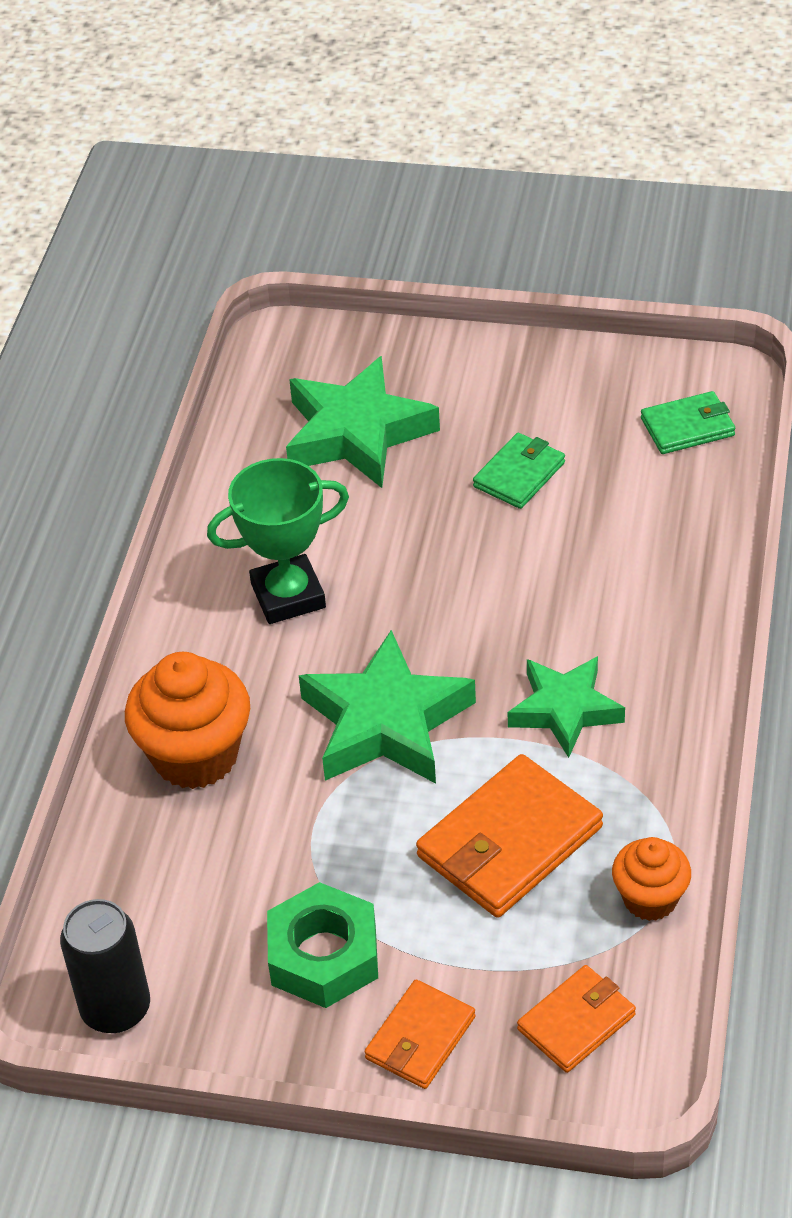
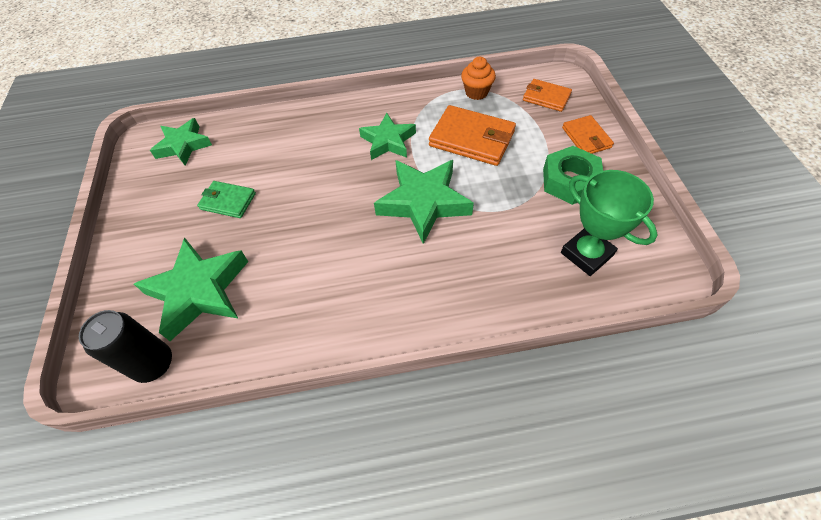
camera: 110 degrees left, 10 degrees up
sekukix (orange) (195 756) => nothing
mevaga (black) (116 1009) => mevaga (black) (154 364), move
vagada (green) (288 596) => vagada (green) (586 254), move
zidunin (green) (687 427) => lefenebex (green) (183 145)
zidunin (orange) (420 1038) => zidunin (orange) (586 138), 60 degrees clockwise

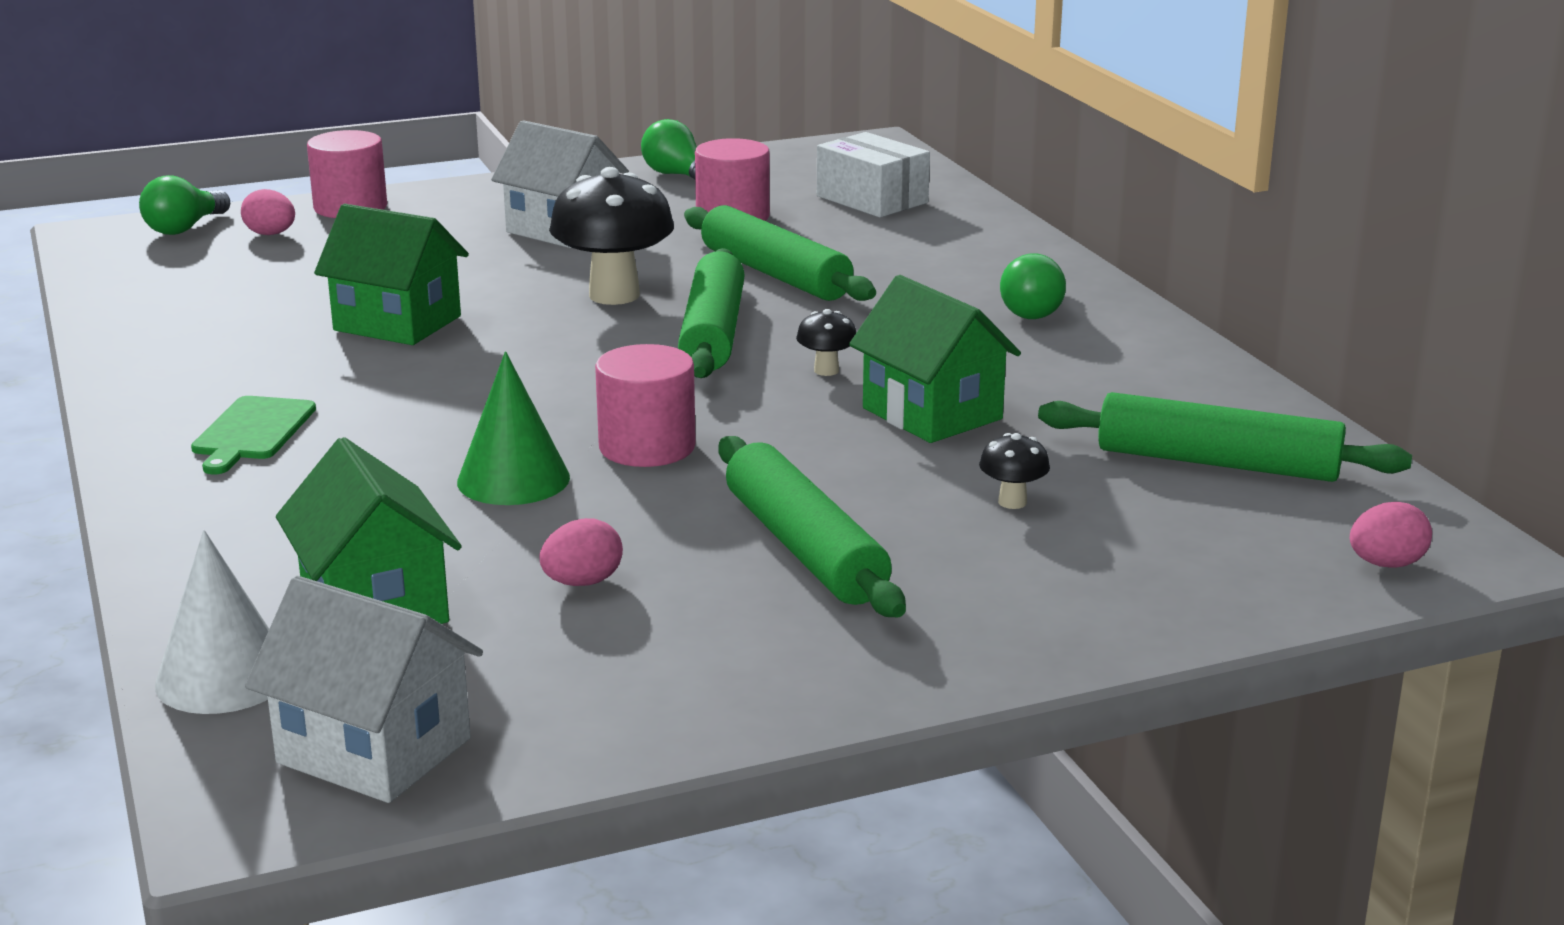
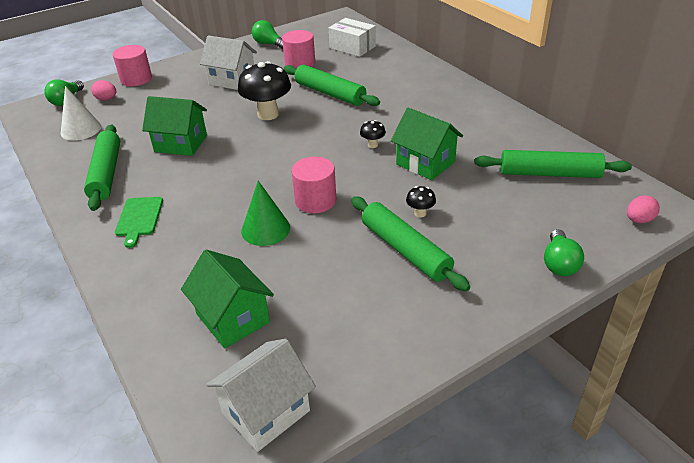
camera: 10 degrees left, 15 degrees up
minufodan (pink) (582 582) => nothing
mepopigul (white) (224 677) => mepopigul (white) (81 129), move
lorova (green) (713 333) => lorova (green) (106 173), move
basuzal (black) (1012 502) => basuzal (black) (420 213), move
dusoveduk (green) (1035 310) => dusoveduk (green) (559 263), move
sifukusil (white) (374 751) => sifukusil (white) (266 412), 60 degrees counterclockwise

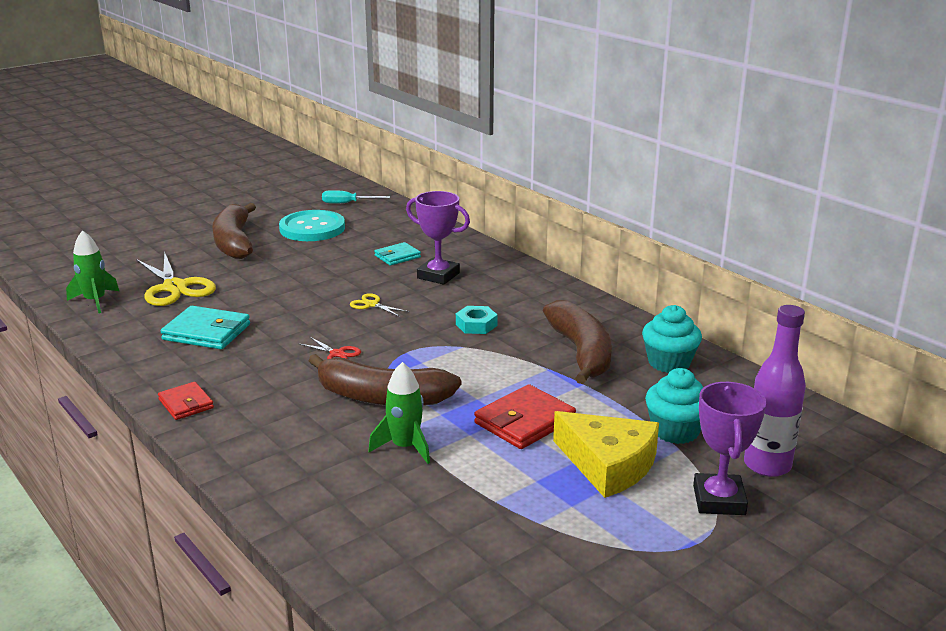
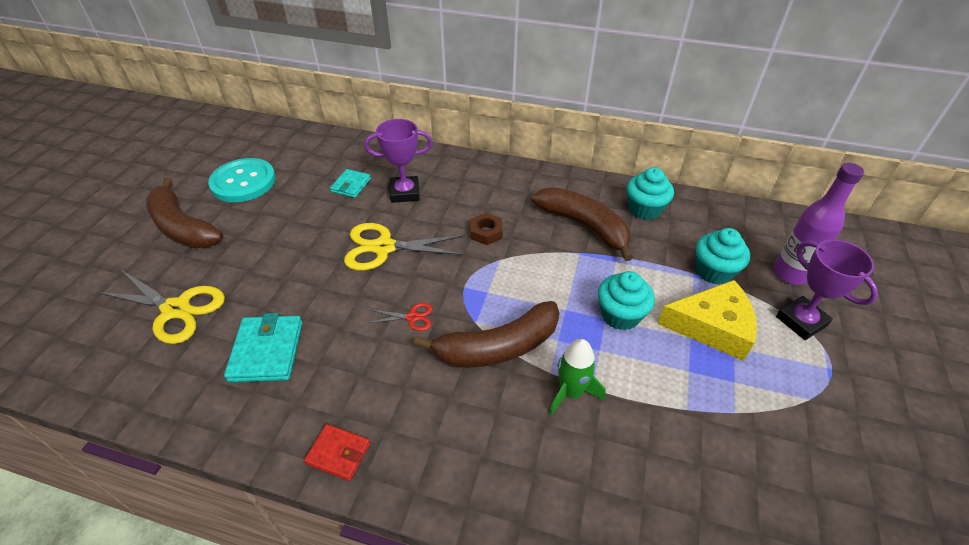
camera: 35 degrees left, 20 degrees up
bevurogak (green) (95 301) => nothing
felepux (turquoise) (347 203) => nothing
zidunin (red) (524 421) => sekukix (turquoise) (620 315)
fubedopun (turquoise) (476 325) => fubedopun (brown) (486 232)
zidunin (turquoise) (206 332) => zidunin (turquoise) (267 351), 75 degrees counterclockwise
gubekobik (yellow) (371 304) => gubekobik (yellow) (384 247), x2.10

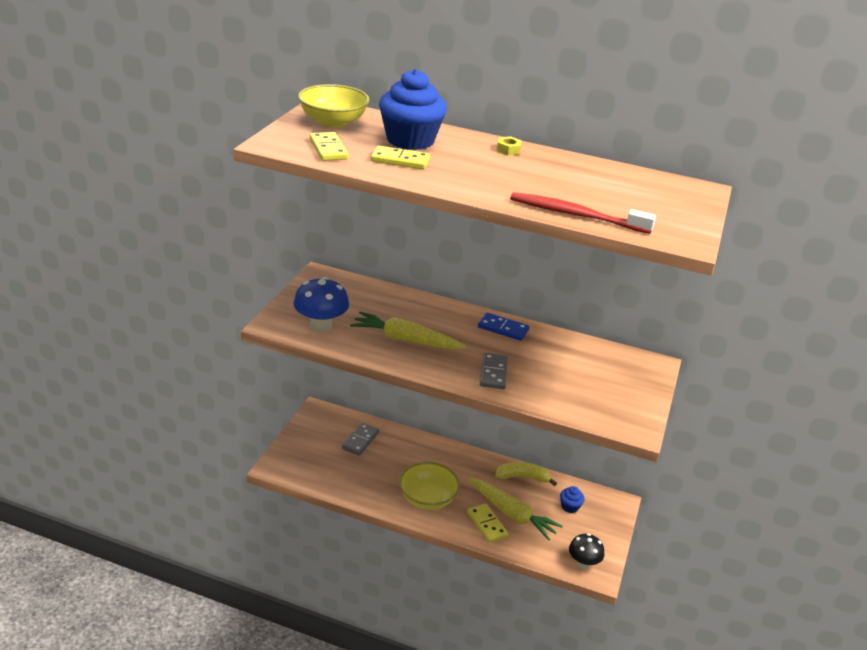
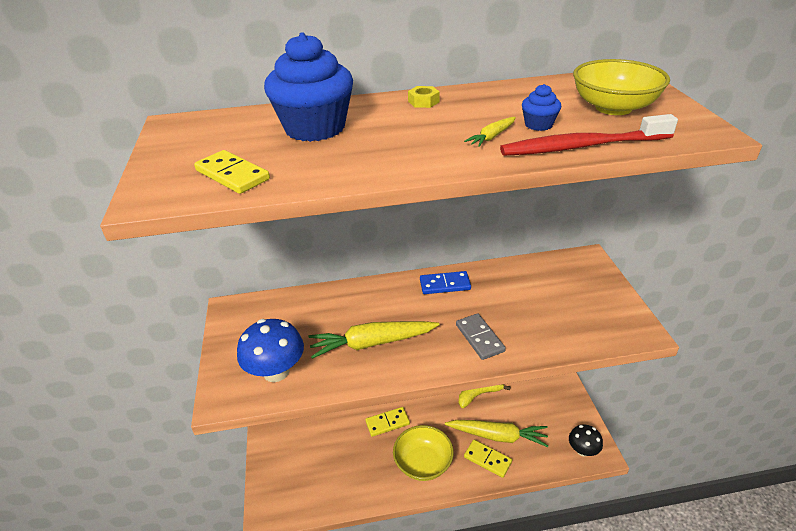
camera: 25 degrees left, 5 degrees up
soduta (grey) (360 441) => nothing
nothing => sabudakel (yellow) (492 137)
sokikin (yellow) (333 122) => sokikin (yellow) (613 107), move
soduta (yellow) (400 160) => soduta (yellow) (387 423), move
sekukix (blue) (570 507) => sekukix (blue) (538 125), move

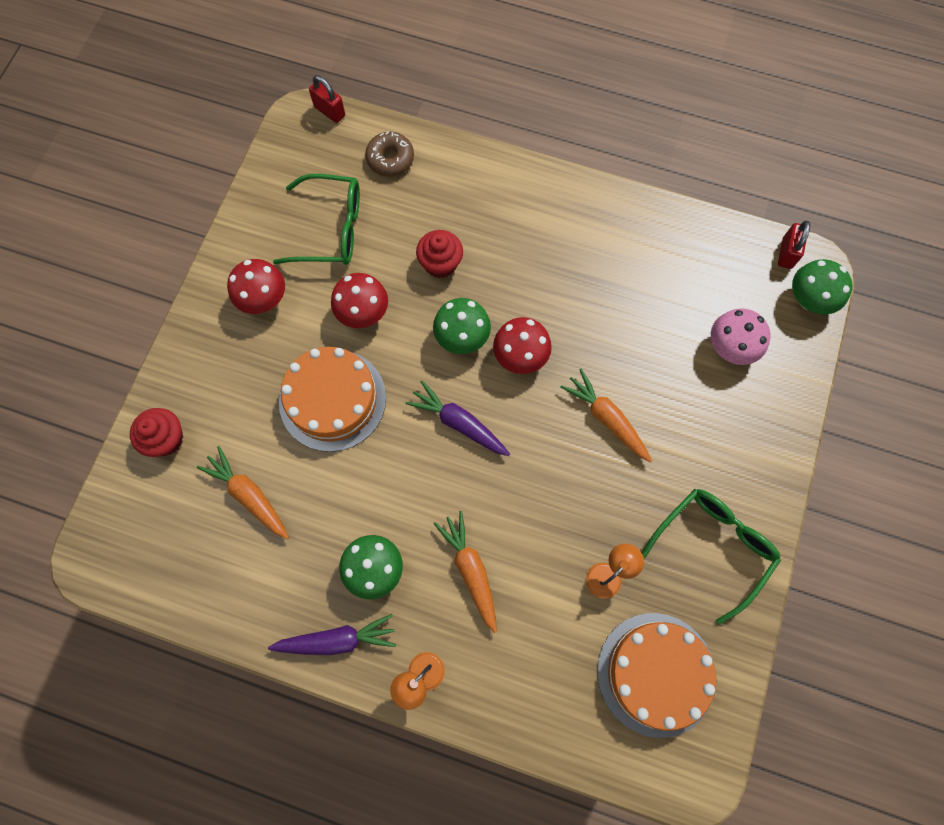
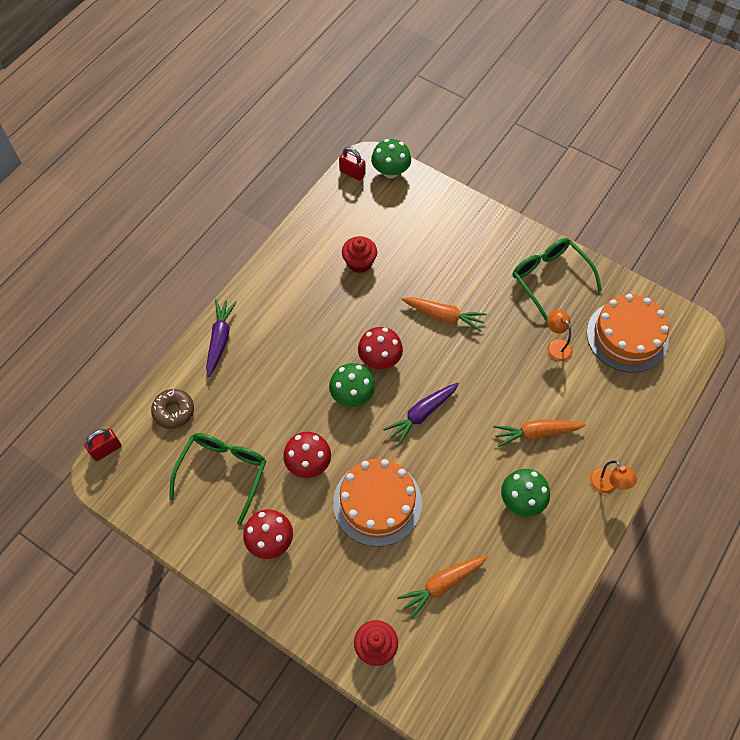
camera: 75 degrees left, 10 degrees down
basuzal (pink) (730 347) => nothing
sabudakel (purple) (337 640) => sabudakel (purple) (220 339), move
sekukix (red) (440 264) => sekukix (red) (359 262), move
sabudakel (orange) (606 418) => sabudakel (orange) (444 316), 135 degrees counterclockwise

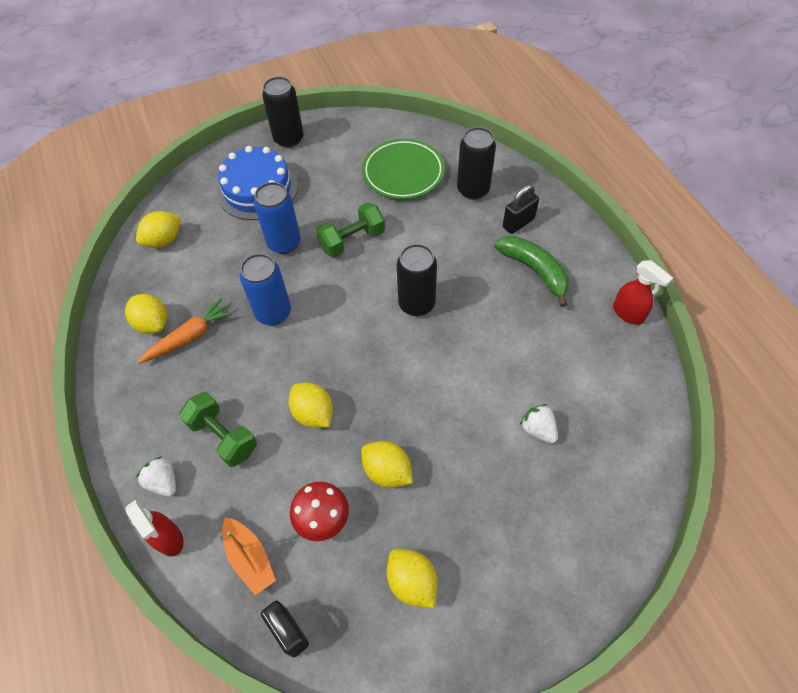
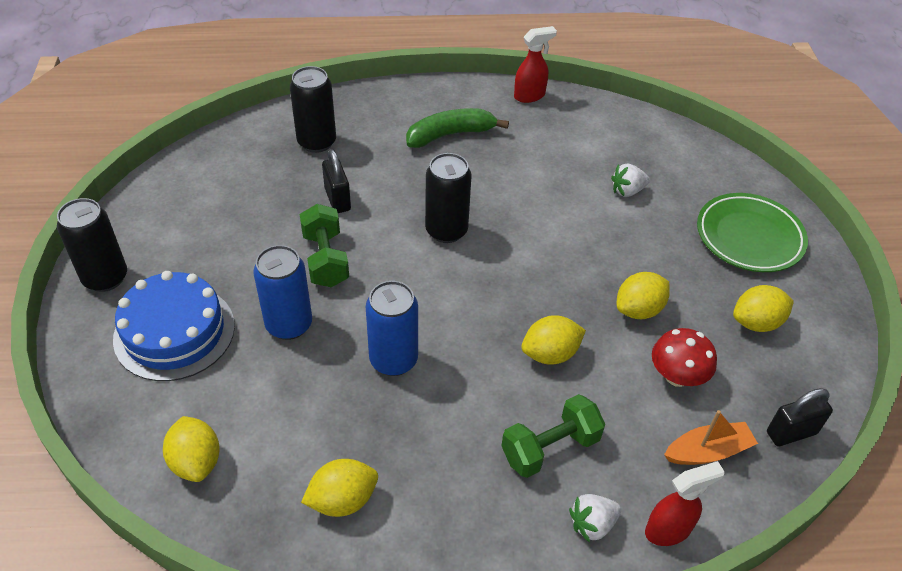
camera: 75 degrees left, 10 degrees down
sabudakel (orange) (189 337) => nothing
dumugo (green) (403 173) => dumugo (green) (749 237), move
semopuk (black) (518 223) => semopuk (black) (337 199), move

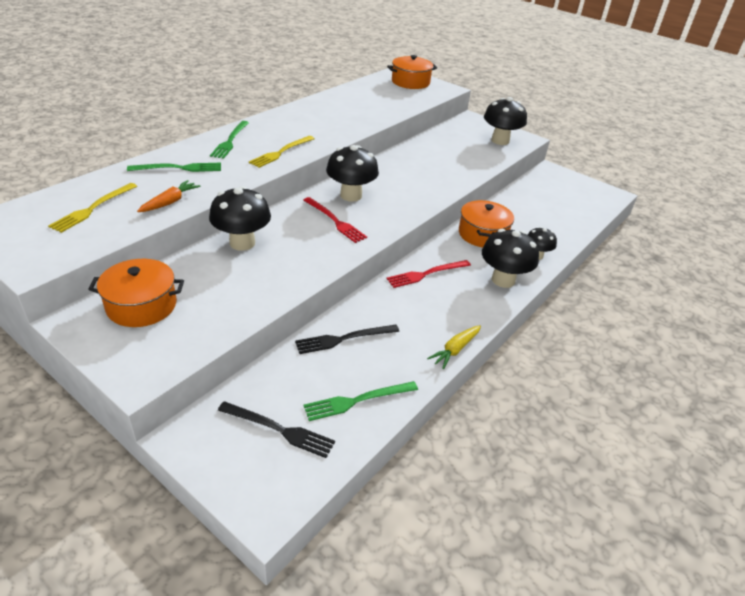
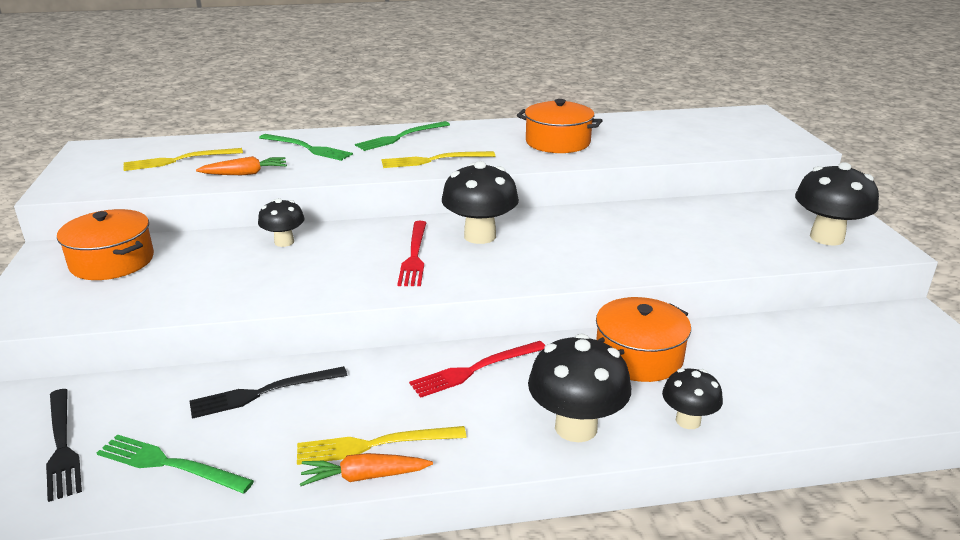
camera: 45 degrees right, 10 degrees down
nothing => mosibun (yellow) (375 445)
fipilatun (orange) (410 82) => fipilatun (orange) (557 142), move
sabudakel (yellow) (455 350) => sabudakel (orange) (364 477)
mosibun (black) (344 339) => mosibun (black) (264 392), 45 degrees counterclockwise
mosibun (red) (426 274) => mosibun (red) (475 369), 45 degrees counterclockwise
basuzal (black) (242 243) => basuzal (black) (284 242), x0.59

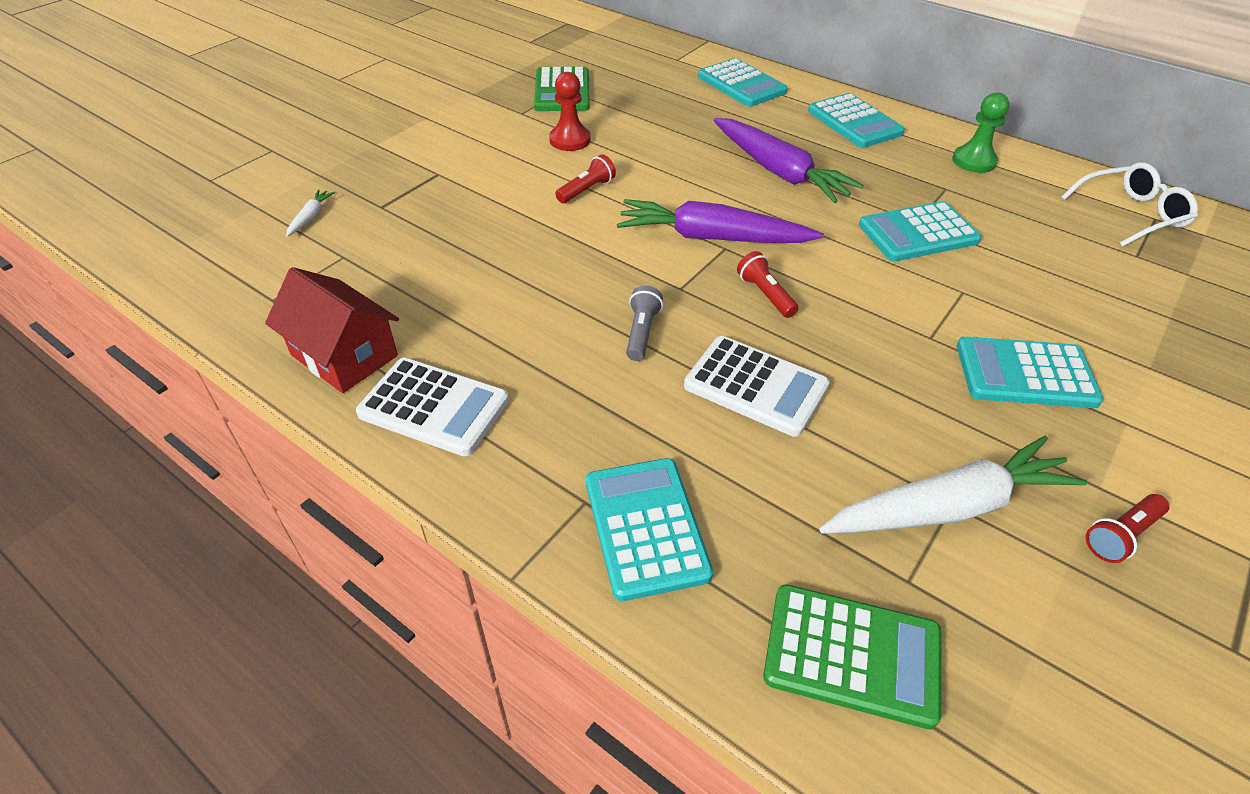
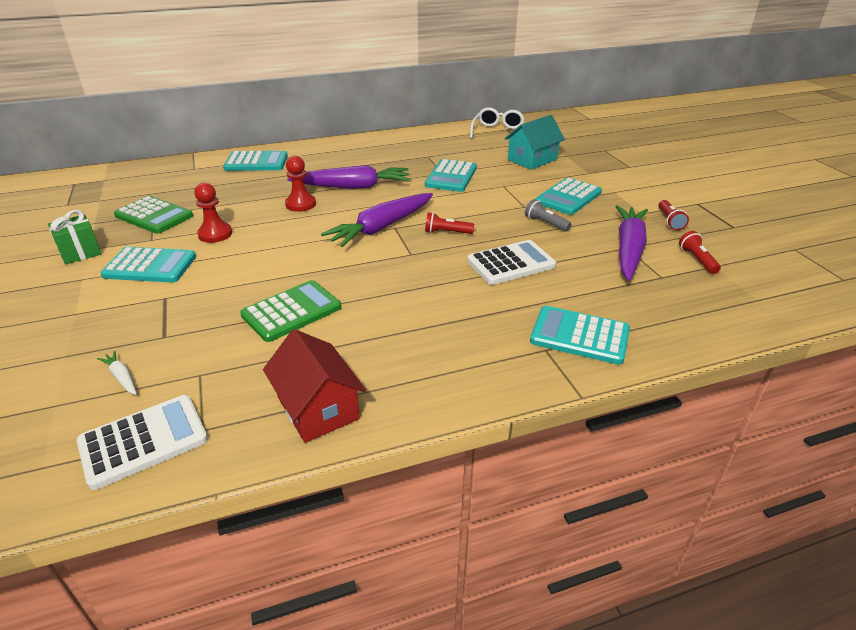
camera: 55 degrees left, 10 degrees down
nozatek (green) (974 161) => nothing
nothing => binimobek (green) (80 252)
nothing => nozatek (red) (300 204)
nothing => sifukusil (turquoise) (532 159)
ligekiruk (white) (434 407) => ligekiruk (white) (143 441), move
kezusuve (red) (586 190) => kezusuve (red) (697 260), move
kezusuve (grey) (641 332) => kezusuve (grey) (545 223), move
ligekiruk (green) (852 655) => ligekiruk (green) (292 311), move
ligekiruk (turquoise) (854 122) => ligekiruk (turquoise) (150 266), move
sabudakel (white) (948 507) => sabudakel (purple) (628 249)
sifukusil (red) (344 355) => sifukusil (red) (318 408), 75 degrees clockwise

